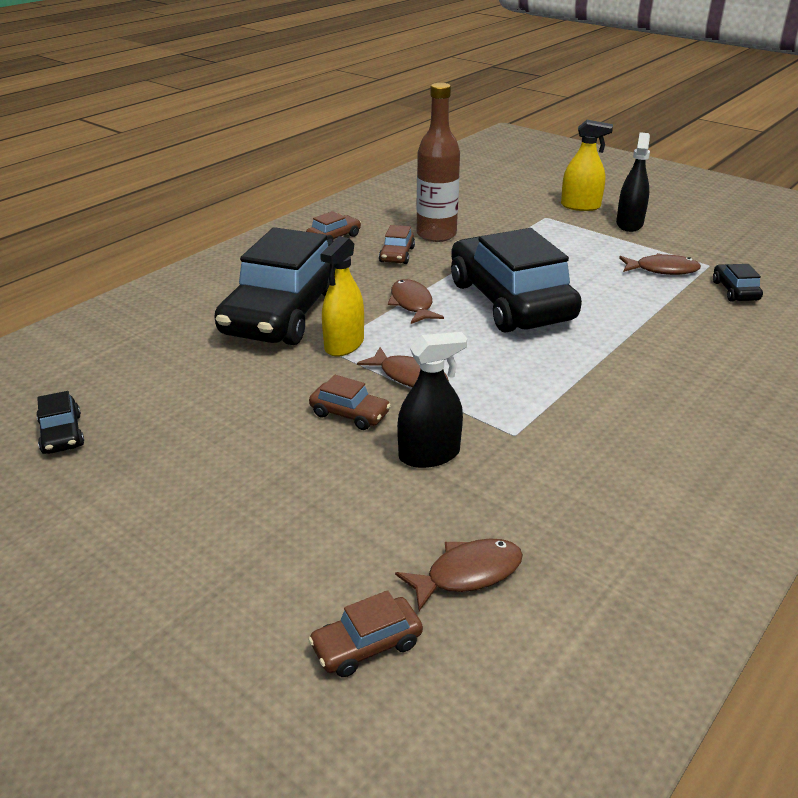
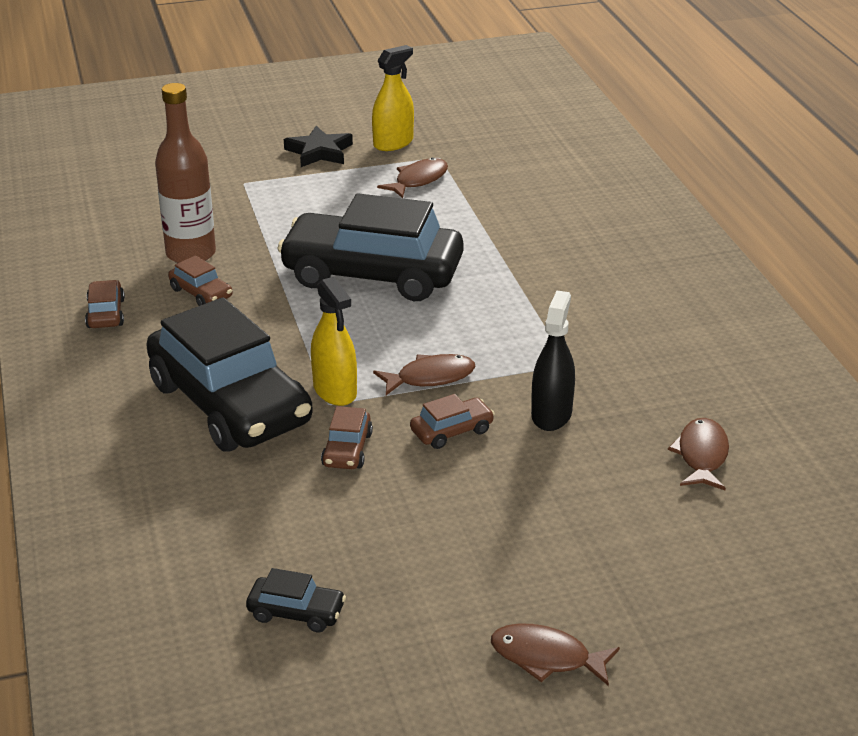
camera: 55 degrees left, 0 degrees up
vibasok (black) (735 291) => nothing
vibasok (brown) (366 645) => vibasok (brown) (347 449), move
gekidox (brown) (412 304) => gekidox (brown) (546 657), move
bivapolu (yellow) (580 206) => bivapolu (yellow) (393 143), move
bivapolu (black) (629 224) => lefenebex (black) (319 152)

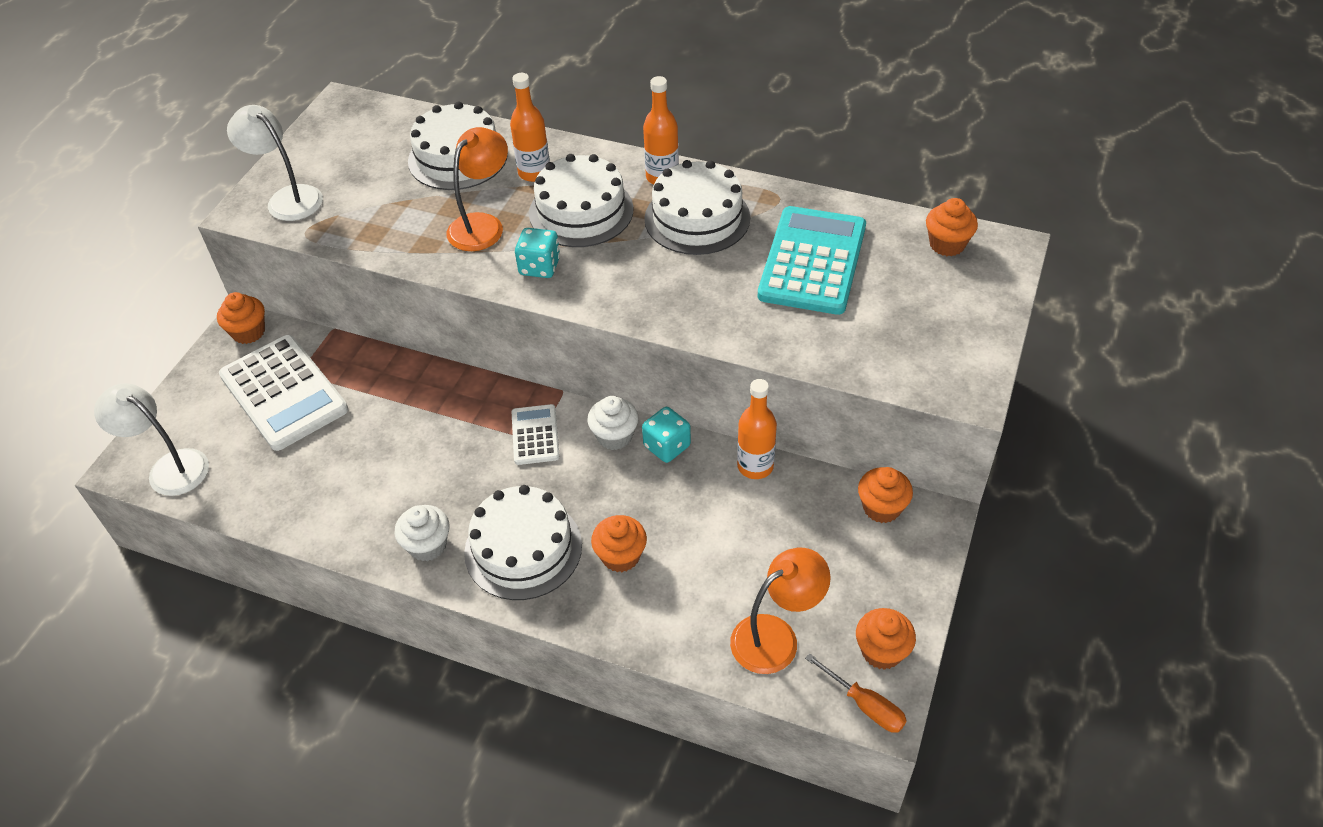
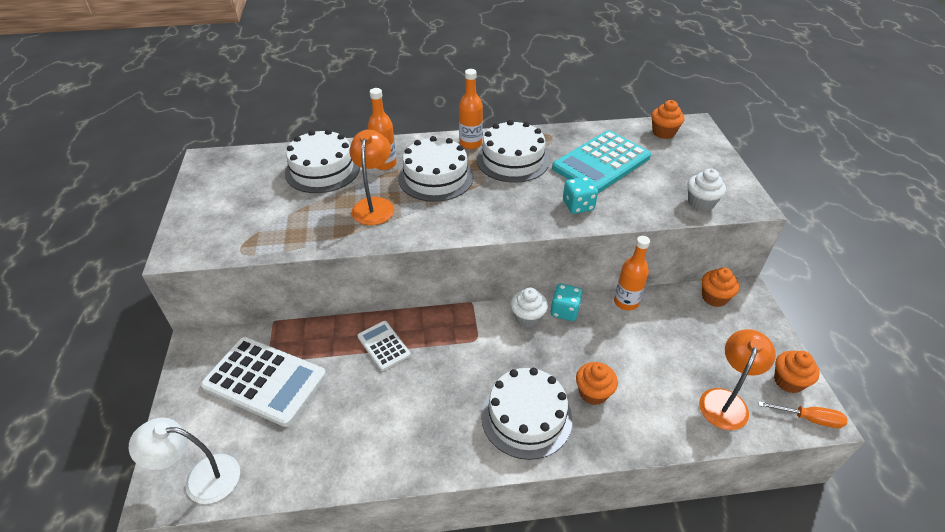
camera: 30 degrees left, 5 degrees down
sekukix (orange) (248 332) => nothing
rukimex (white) (287 198) => nothing
sekukix (white) (427 545) => sekukix (white) (700 203), move
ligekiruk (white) (535 435) => ligekiruk (white) (383 346), move
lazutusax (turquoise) (539 267) => lazutusax (turquoise) (578 205), move
ligekiruk (turquoise) (812 261) => ligekiruk (turquoise) (601 163), 120 degrees counterclockwise

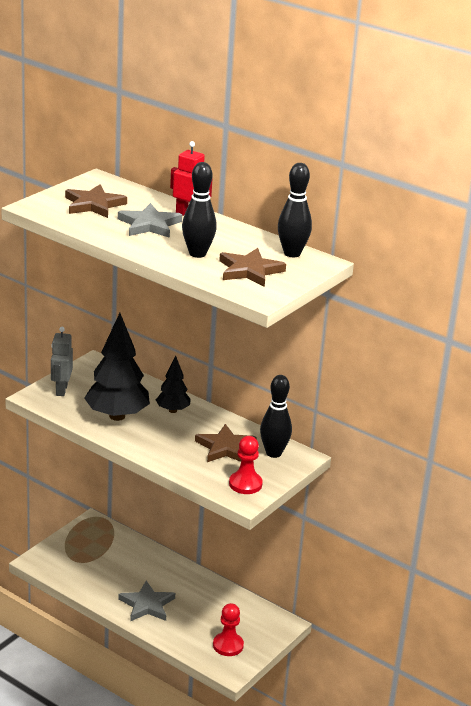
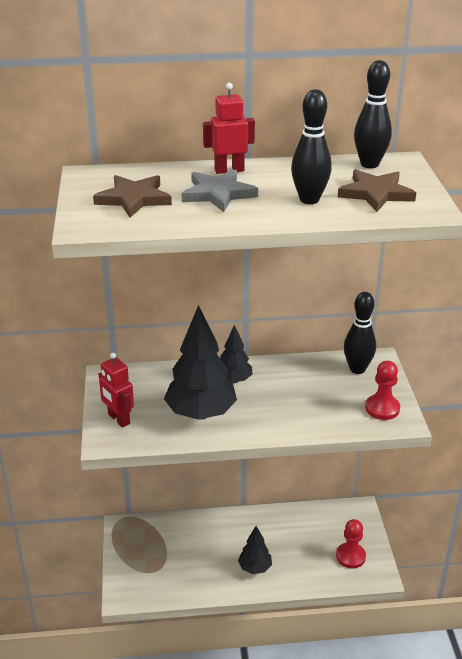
camera: 40 degrees left, 5 degrees up
lefenebex (brown) (225 448) => nothing
lefenebex (grey) (147 605) => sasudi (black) (255 568)
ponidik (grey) (61 390) => ponidik (red) (118 419)

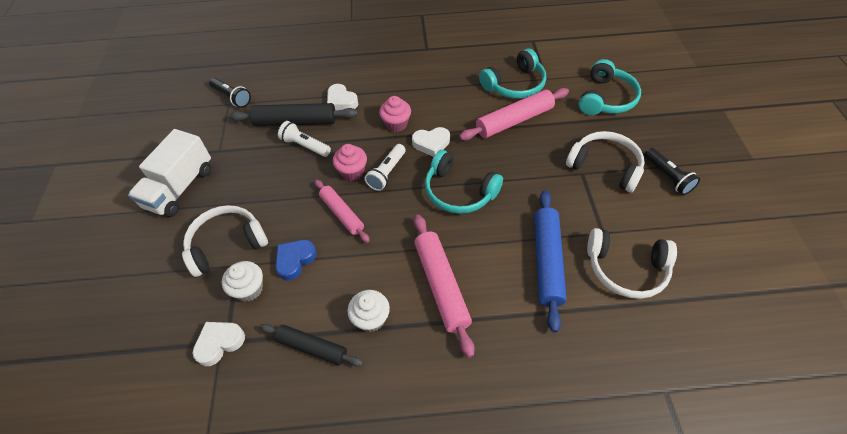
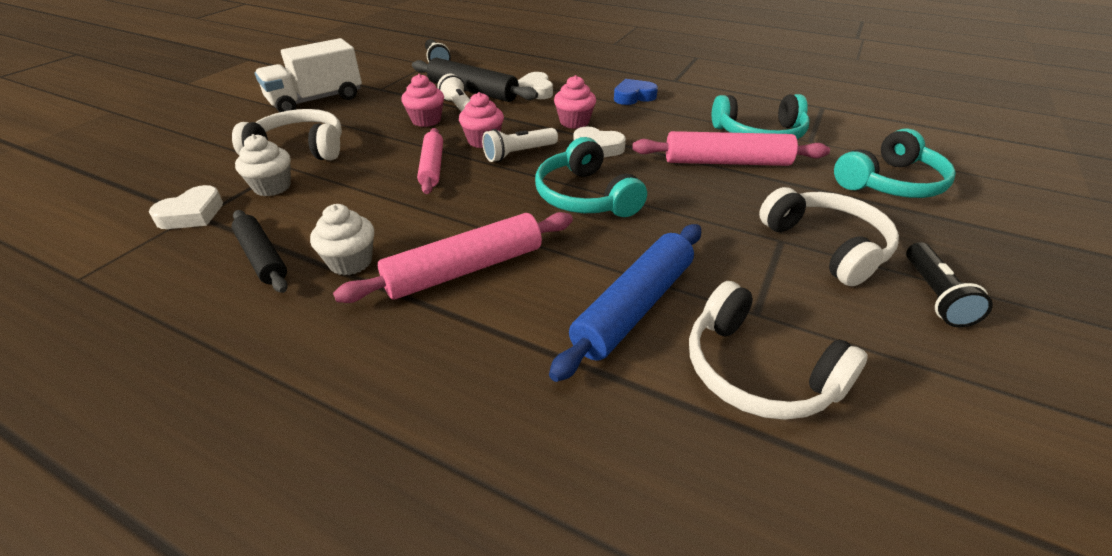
camera: 30 degrees right, 15 degrees down
nothing => sekukix (pink) (426 120)
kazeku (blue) (295 260) => kazeku (blue) (633 97), move
kazeku (white) (219 343) => kazeku (white) (192 214), 135 degrees clockwise
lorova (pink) (441 286) => lorova (pink) (464 269), 45 degrees clockwise

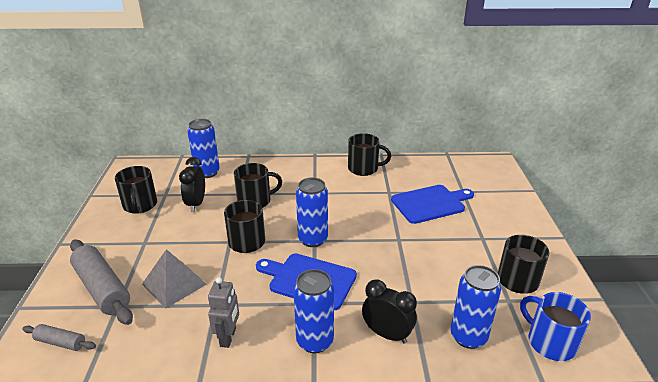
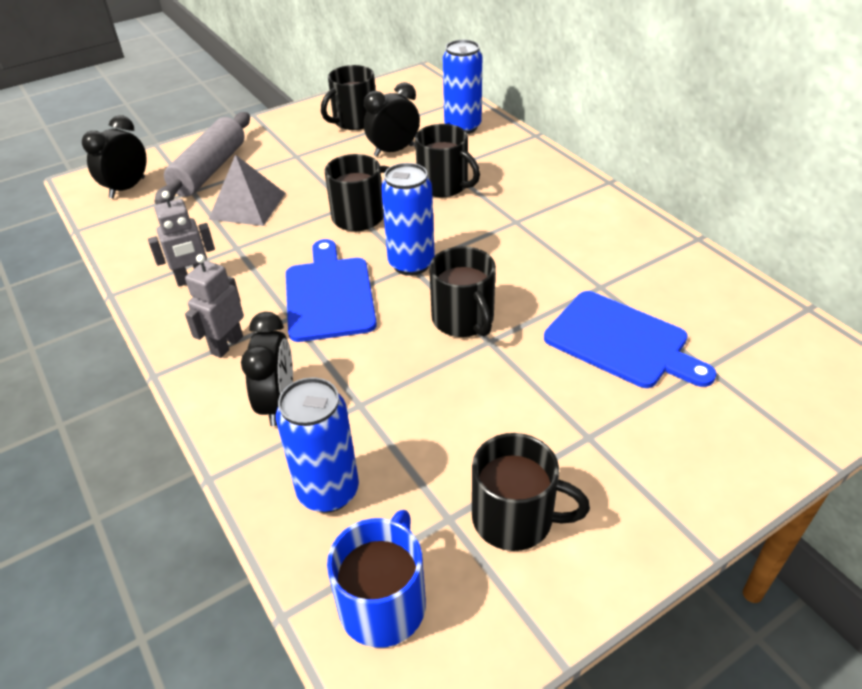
camera: 60 degrees right, 10 degrees up
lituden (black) (364 168) => lituden (black) (463 320), move
lorova (grey) (60 342) => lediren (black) (127 188)
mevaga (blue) (315 341) => ponidik (grey) (227 345)

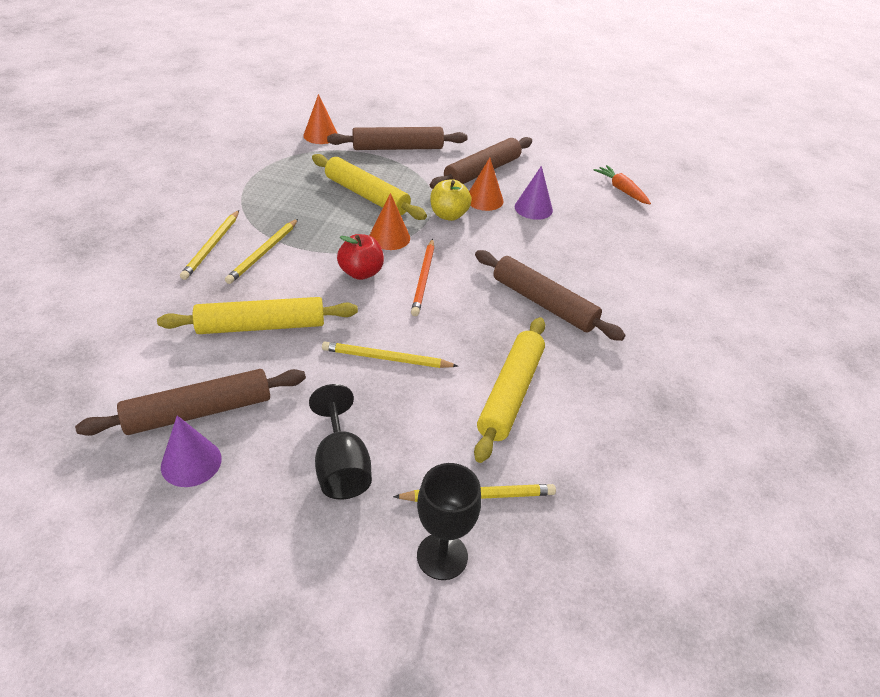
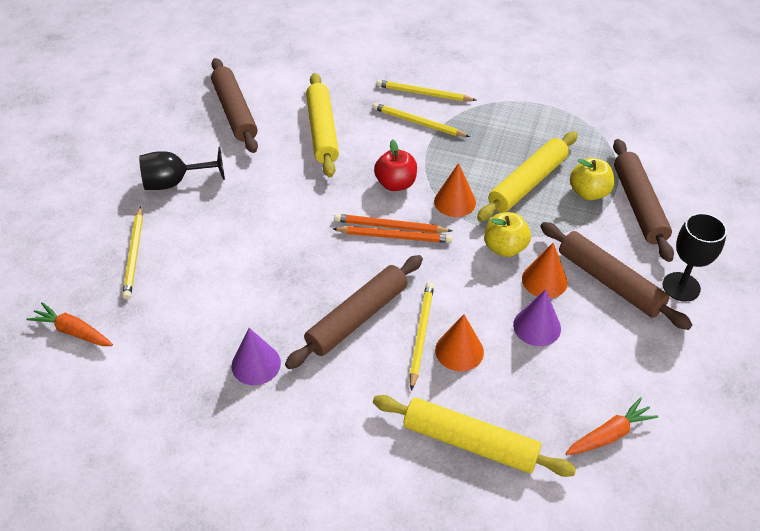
camera: 95 degrees right, 5 degrees up
nothing => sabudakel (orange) (73 331)
nothing => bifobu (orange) (394 236)
nothing => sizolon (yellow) (589 193)
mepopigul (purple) (191 462) => mepopigul (purple) (256 364), move
mepopigul (orange) (320 135) => mepopigul (orange) (459 351), move
bifobu (yellow) (386 358) => bifobu (yellow) (421 334), move
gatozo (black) (442 556) => gatozo (black) (681 287), move
lorova (yellow) (510 393) => lorova (yellow) (470 442), move

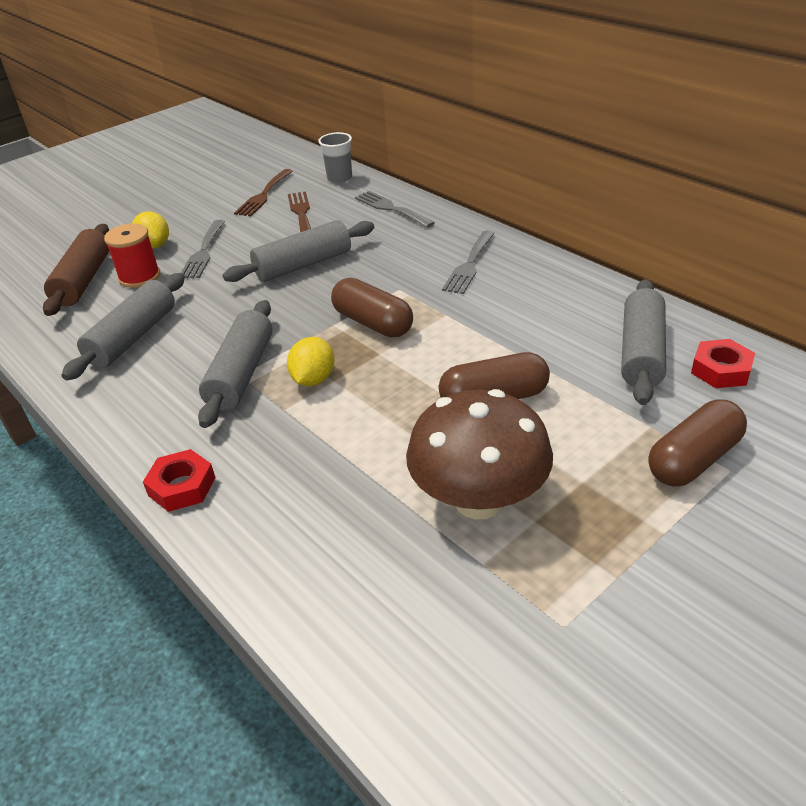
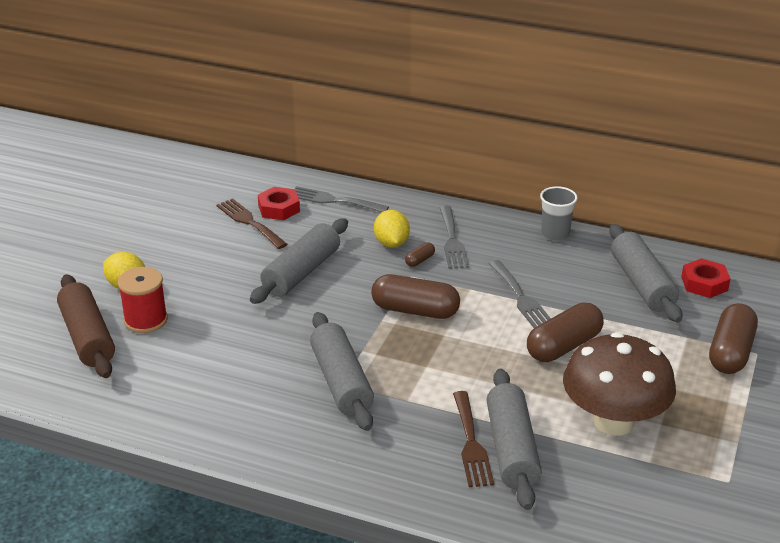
camera: 30 degrees left, 5 degrees down
nothing => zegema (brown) (420 260)
lorova (grey) (133 337) => lorova (grey) (511 449), move
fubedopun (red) (182 486) => fubedopun (red) (279 208), move
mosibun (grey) (203 252) => mosibun (grey) (521 298), move
mosibun (brown) (263 195) => mosibun (brown) (471 443), move
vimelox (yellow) (313 379) => vimelox (yellow) (391 243), move
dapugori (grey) (339 178) => dapugori (grey) (555 234), move

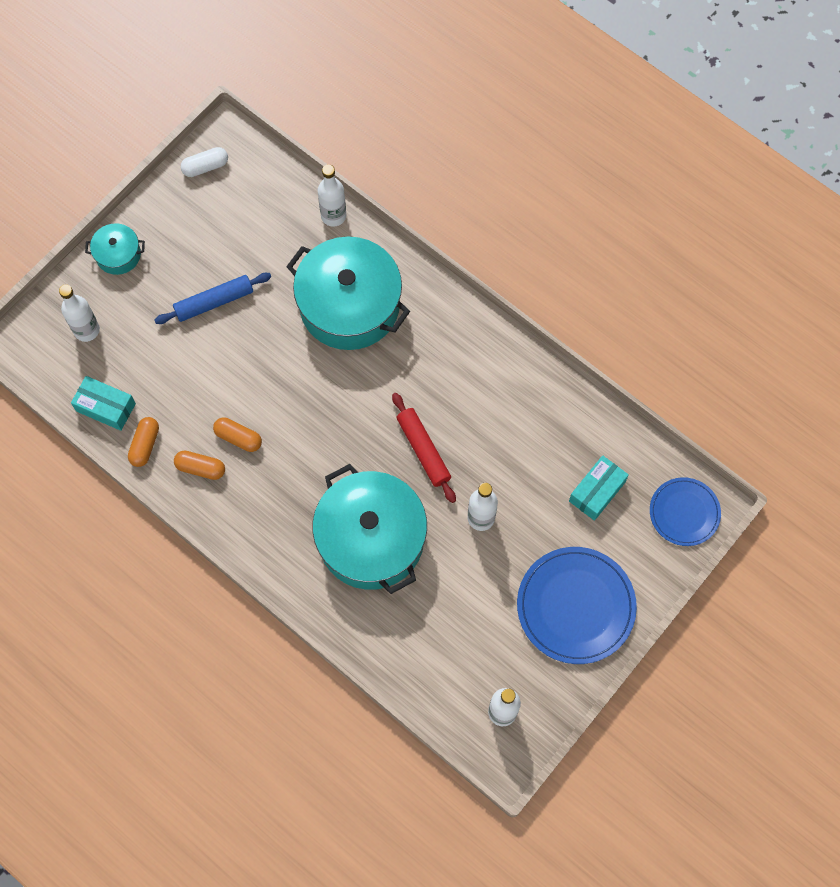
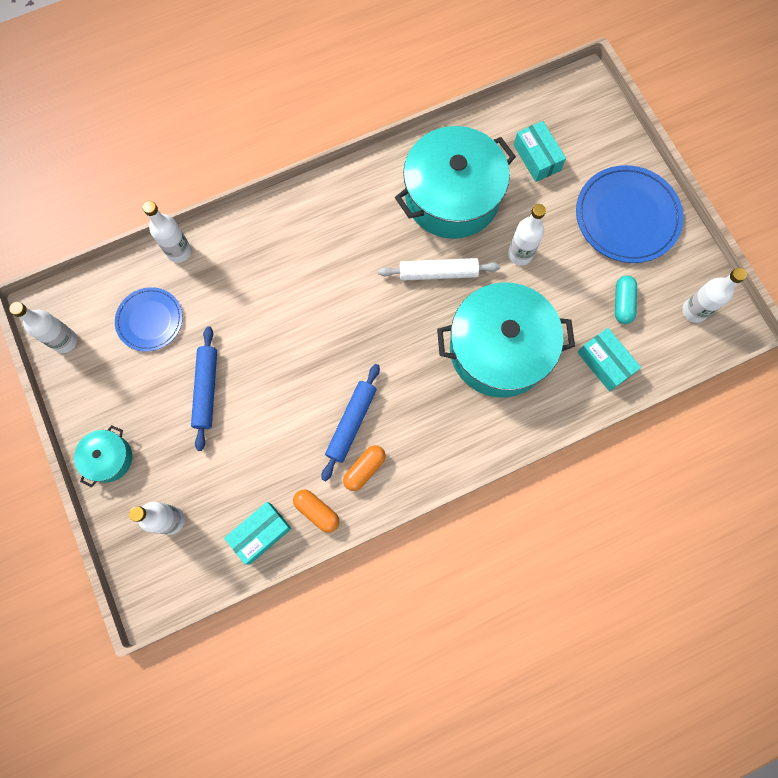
camera: 65 degrees left, 5 degrees up
nothing => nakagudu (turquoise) (605 363)
nothing => zegema (turquoise) (622 303)
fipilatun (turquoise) (349 305) => fipilatun (turquoise) (452 197), move
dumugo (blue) (684 512) => dumugo (blue) (150 320), move
zegema (white) (205 167) => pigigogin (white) (65 341)
zegema (orange) (238 438) => lorova (blue) (351 423)
lorova (red) (423 450) => lorova (white) (438 273)

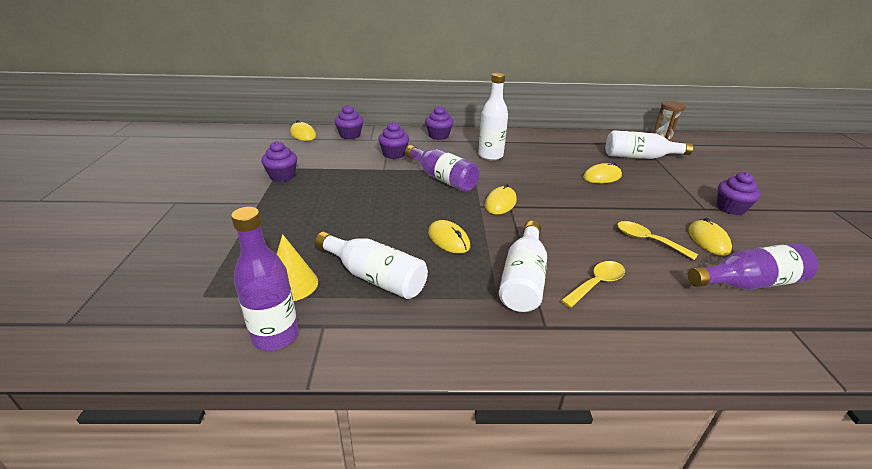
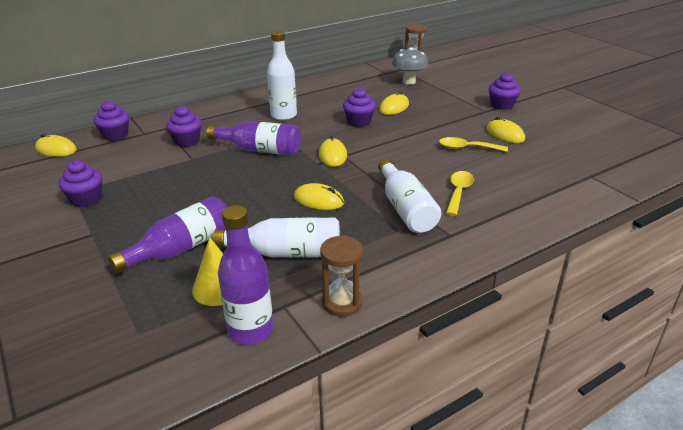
camera: 30 degrees left, 0 degrees up
nothing => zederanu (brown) (342 302)
sekukix (purple) (438 136) => sekukix (purple) (359 122), move
pigigogin (purple) (748 283) => pigigogin (purple) (181 248), move
pigigogin (white) (640 157) => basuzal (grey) (409 82)

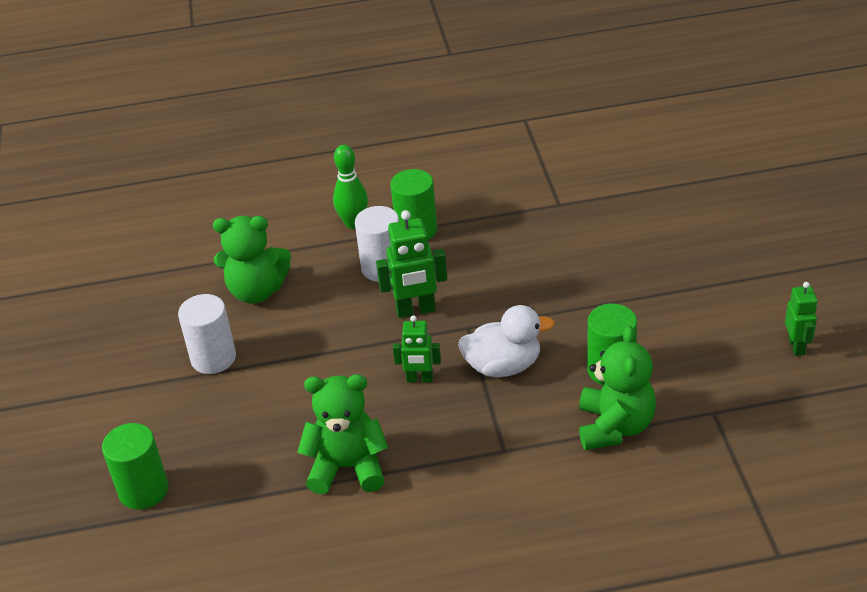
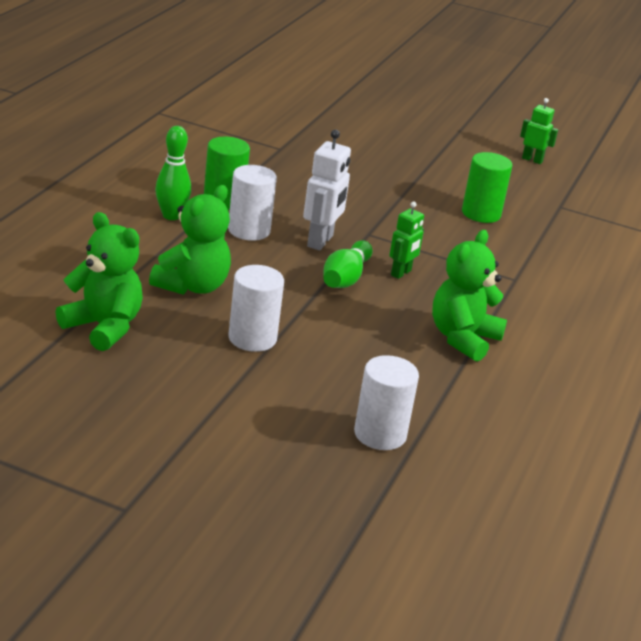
camera: 65 degrees left, 10 degrees down
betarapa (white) (503 366) => nothing
nothing => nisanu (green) (345 278)
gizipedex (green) (615 427) => gizipedex (green) (103 327), move
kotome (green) (143 490) => kotome (white) (380 434)
ponidik (green) (416 310) => ponidik (white) (320 241)

